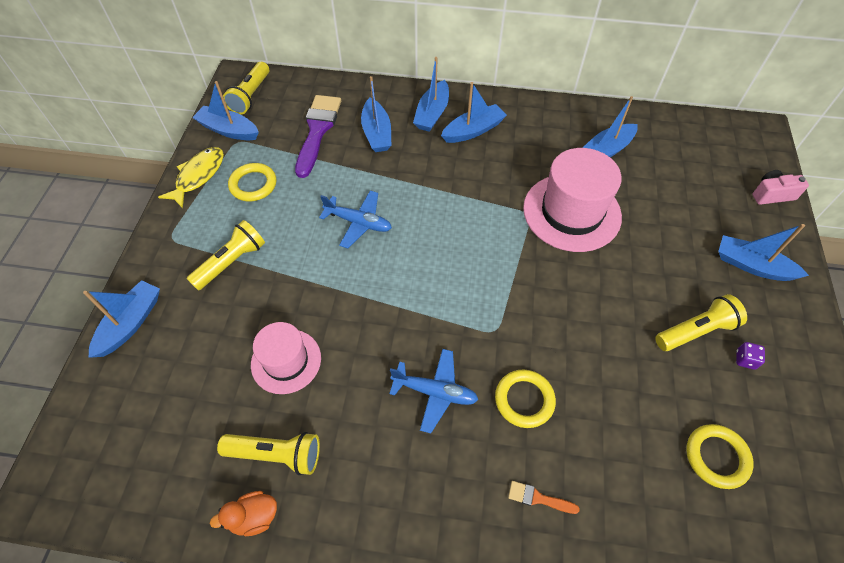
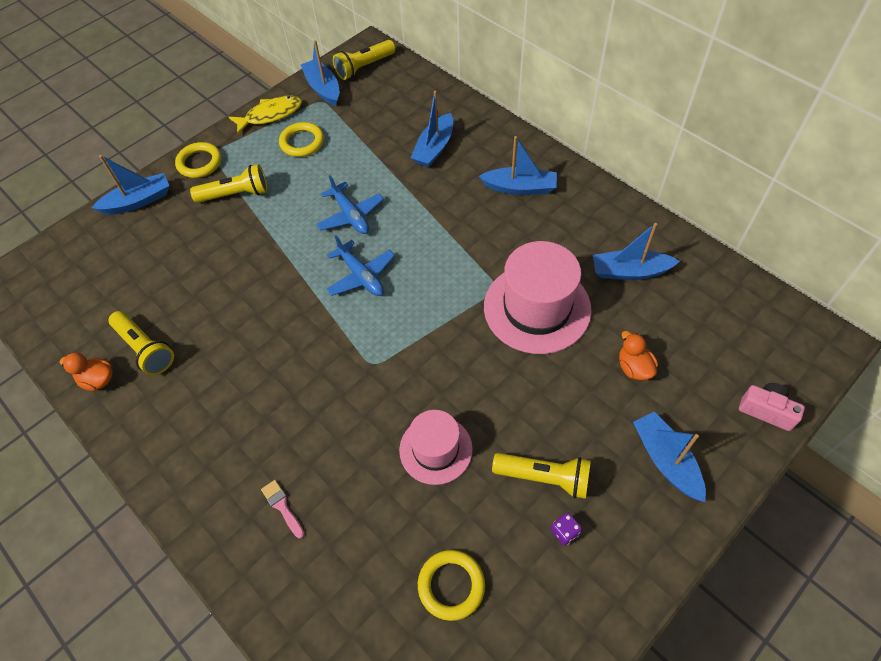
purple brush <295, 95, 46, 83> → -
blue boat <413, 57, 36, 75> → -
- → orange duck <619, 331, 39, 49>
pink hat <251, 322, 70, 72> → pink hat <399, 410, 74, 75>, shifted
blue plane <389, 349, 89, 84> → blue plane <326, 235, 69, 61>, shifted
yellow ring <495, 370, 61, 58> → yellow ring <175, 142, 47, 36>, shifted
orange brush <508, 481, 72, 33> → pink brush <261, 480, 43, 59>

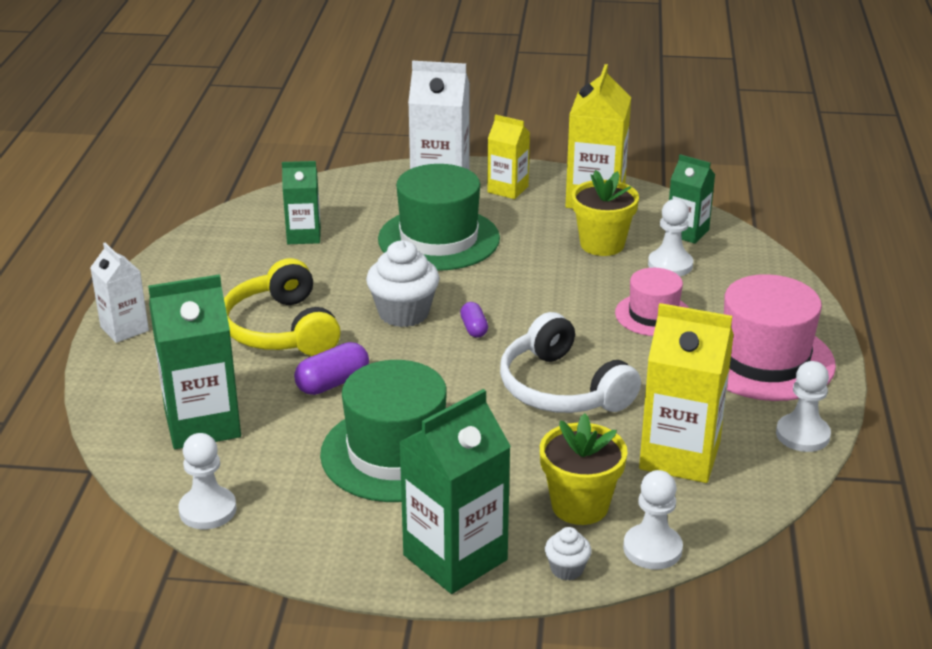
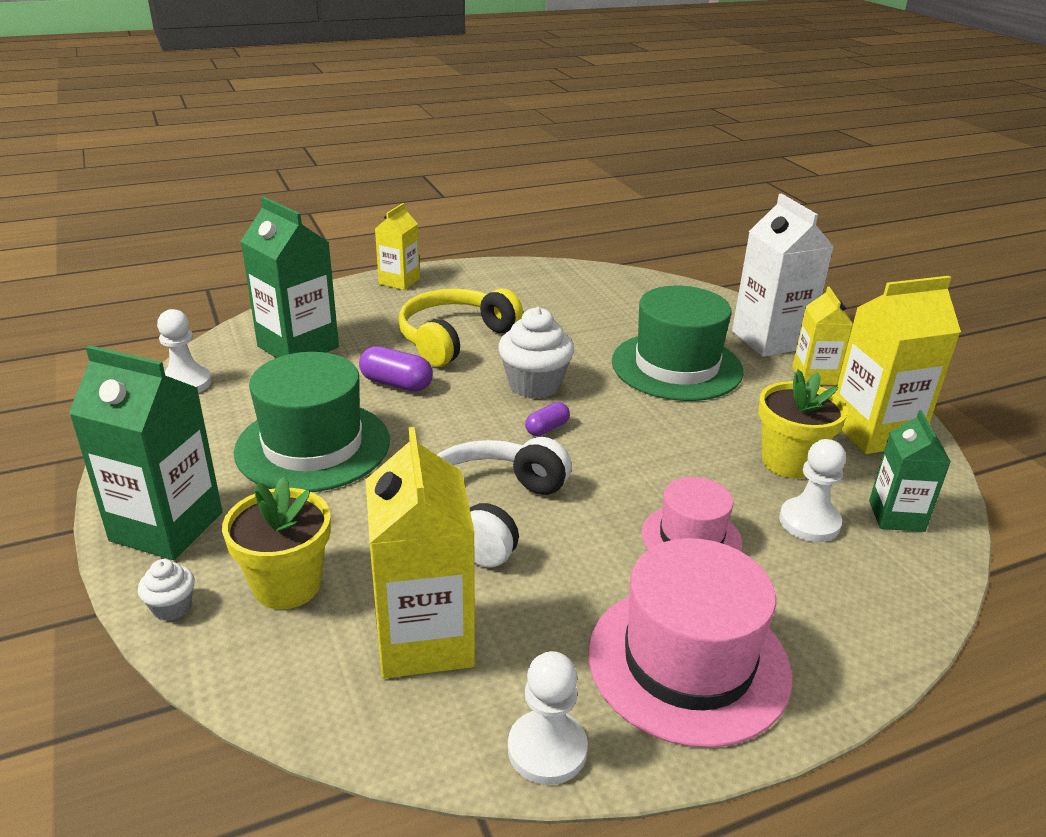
green carton <282, 161, 39, 83> → -
white pawn <623, 470, 60, 99> → -
white carton <90, 243, 59, 100> → yellow carton <375, 203, 45, 87>

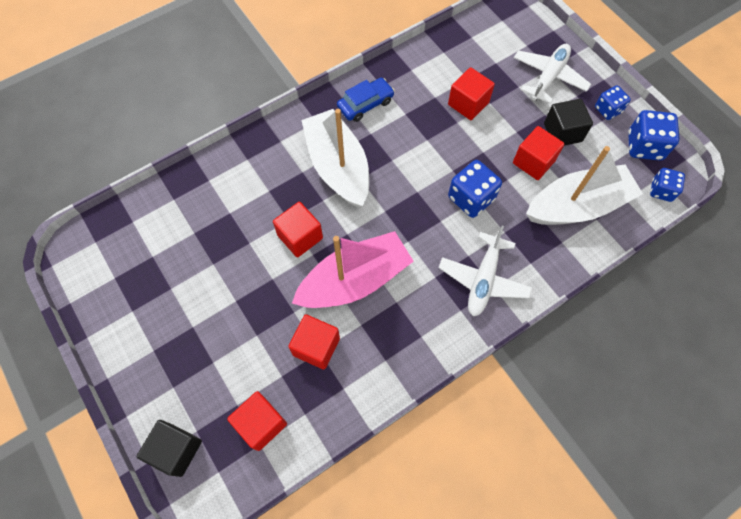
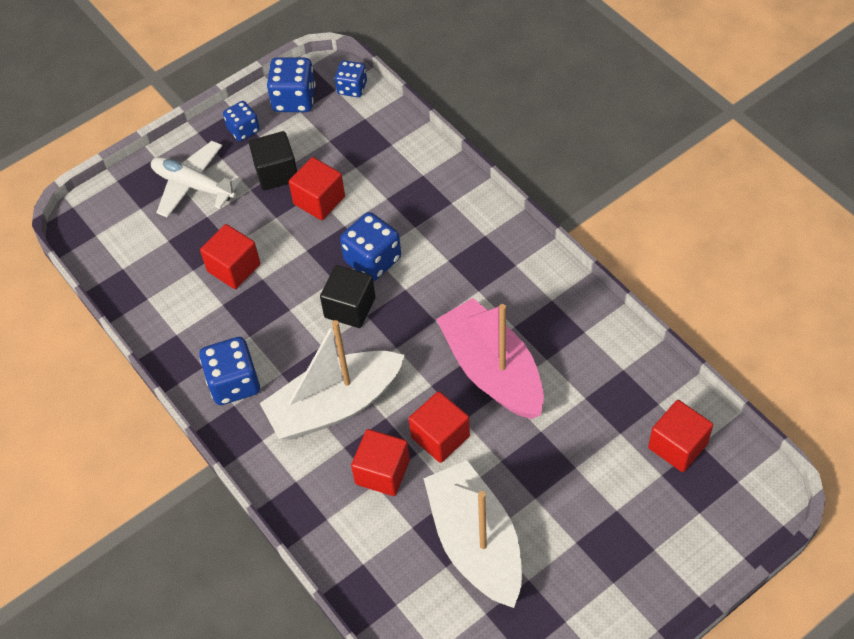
white plane <439, 226, 94, 90> → -
black cube <137, 420, 65, 57> → black cube <320, 265, 55, 63>, shifted
red cube <288, 314, 52, 56> → red cube <351, 429, 59, 67>, shifted
white boat <526, 146, 117, 79> → white boat <423, 460, 99, 148>, shifted
blue car <337, 78, 58, 44> → blue dice <199, 337, 61, 68>

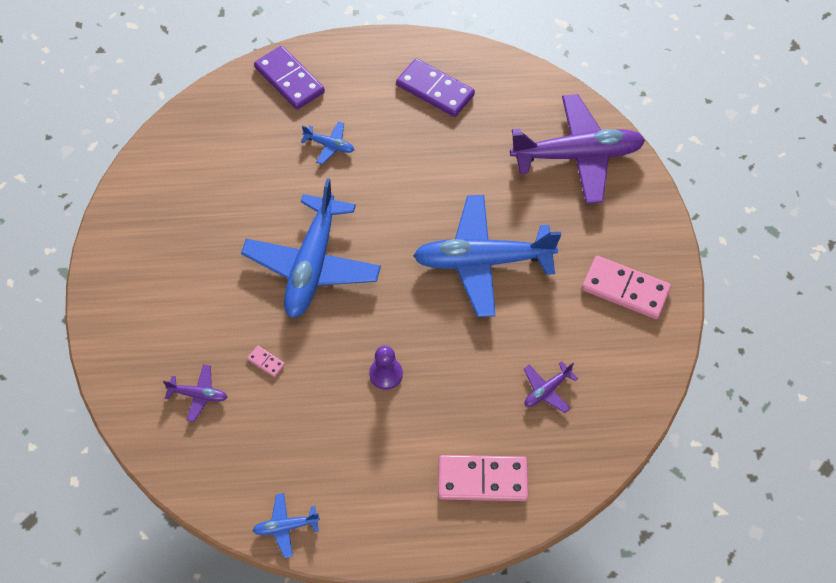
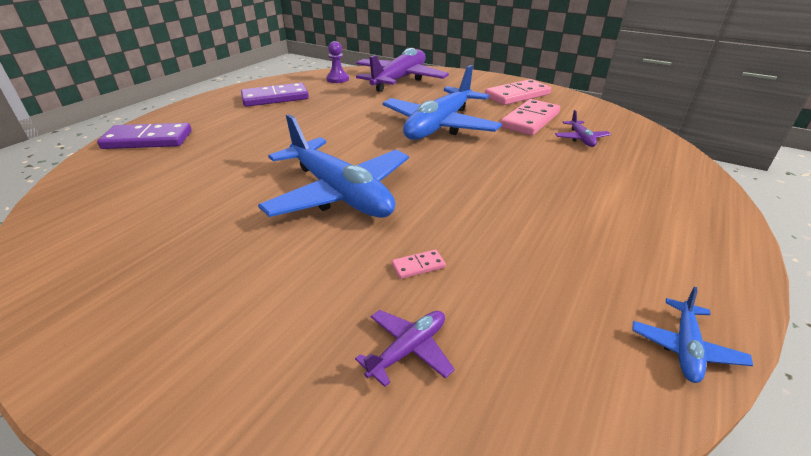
blue plane <301, 121, 53, 44> → -
purple pawn <369, 346, 34, 44> → purple pawn <326, 41, 23, 42>, shifted
pink domino <438, 455, 90, 46> → pink domino <500, 99, 60, 36>, shifted

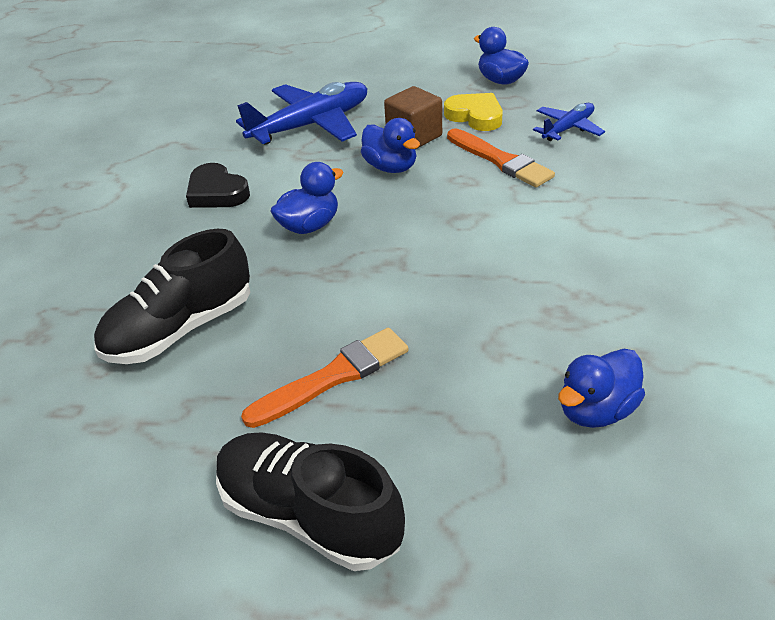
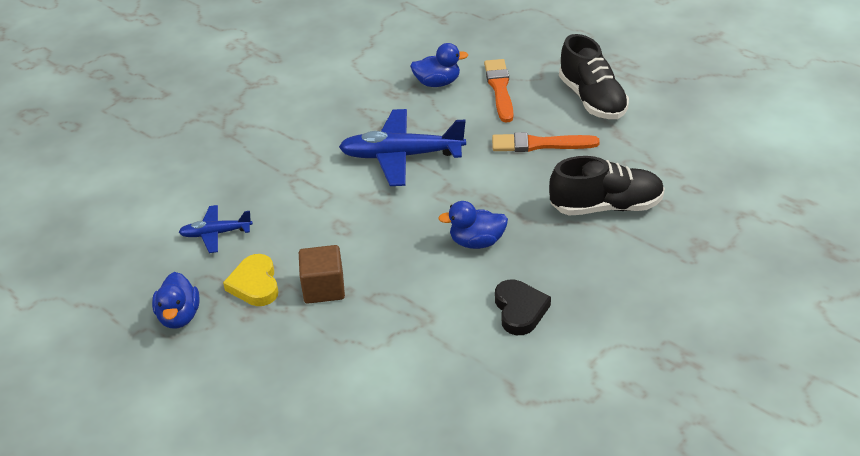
blue duck <361, 118, 59, 55> → -
blue plane <236, 82, 132, 63> → blue plane <339, 109, 127, 77>, shifted
orange brush <447, 128, 108, 59> → orange brush <484, 59, 29, 64>, shifted

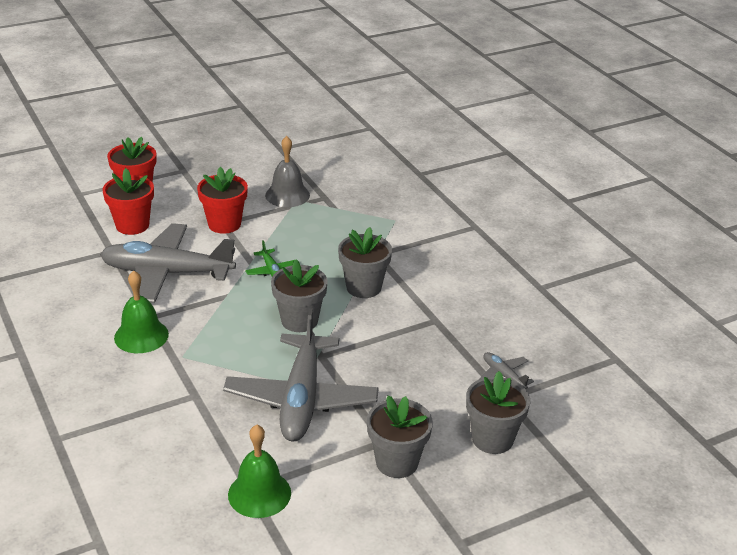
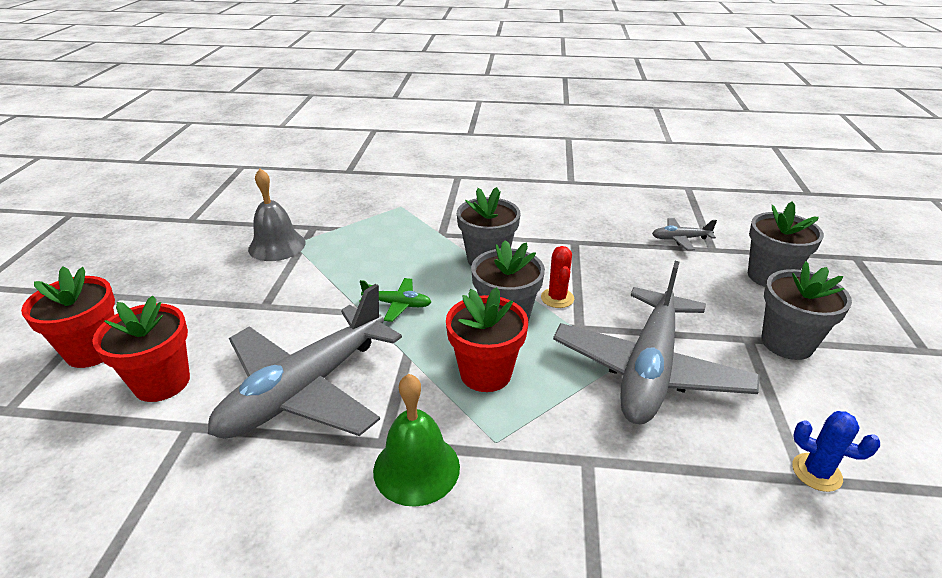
- → red cactus <541, 246, 33, 62>
red flower pot <197, 167, 51, 67> → red flower pot <446, 287, 82, 105>, shifted
green bell <228, 425, 63, 93> → blue cactus <792, 411, 88, 81>
grey plane <223, 308, 156, 134> → grey plane <553, 261, 207, 163>, 75 degrees clockwise

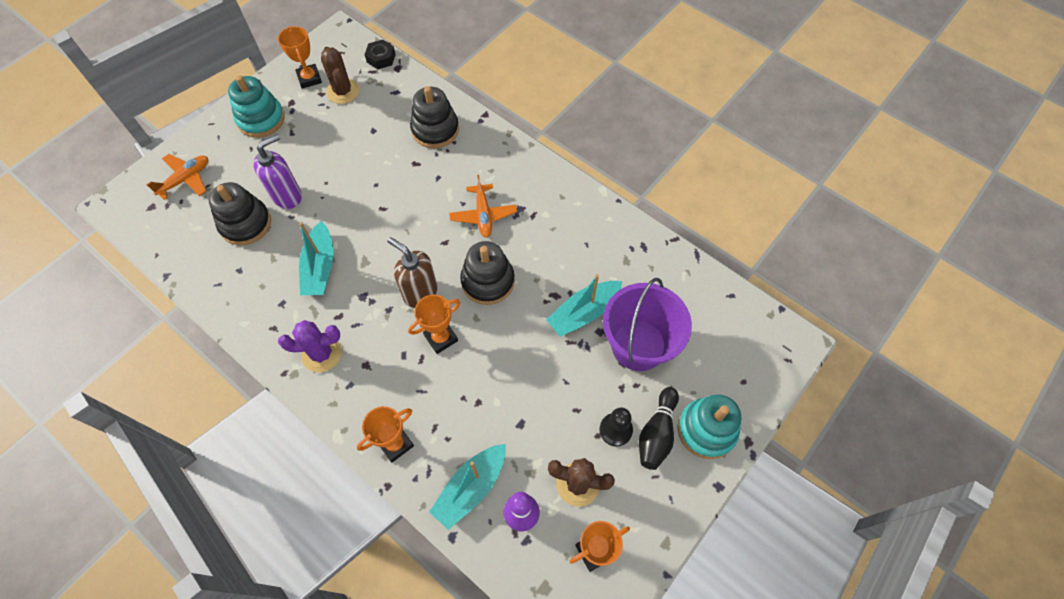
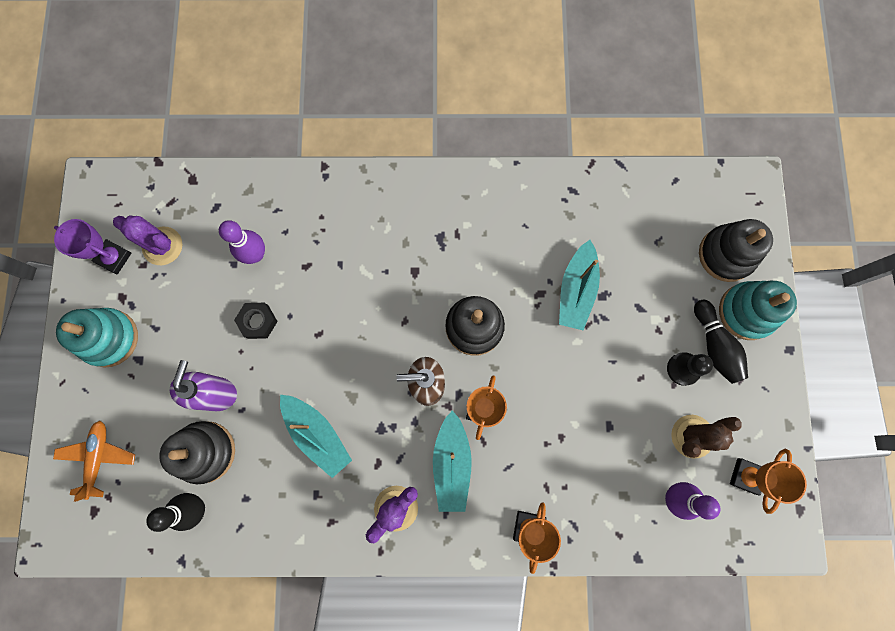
orange plane <449, 175, 68, 62> → -
purple bucket <603, 278, 89, 93> → -
- → black bowling pin <146, 493, 59, 39>
- → purple bowling pin <219, 220, 46, 44>
black nut <364, 40, 32, 29> → black nut <234, 303, 44, 36>, shifted
black stacking toy <410, 86, 49, 62> → black stacking toy <699, 219, 74, 63>, shifted
turquoise boat <429, 444, 77, 86> → turquoise boat <433, 410, 39, 102>, shifted
orange trophy <278, 26, 44, 63> → purple trophy <54, 219, 77, 56>
brown cactus <321, 47, 38, 57> → purple cactus <113, 215, 69, 50>

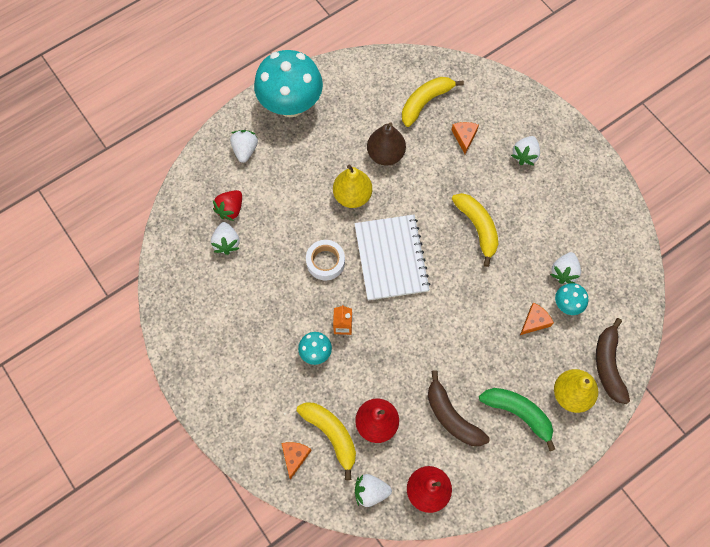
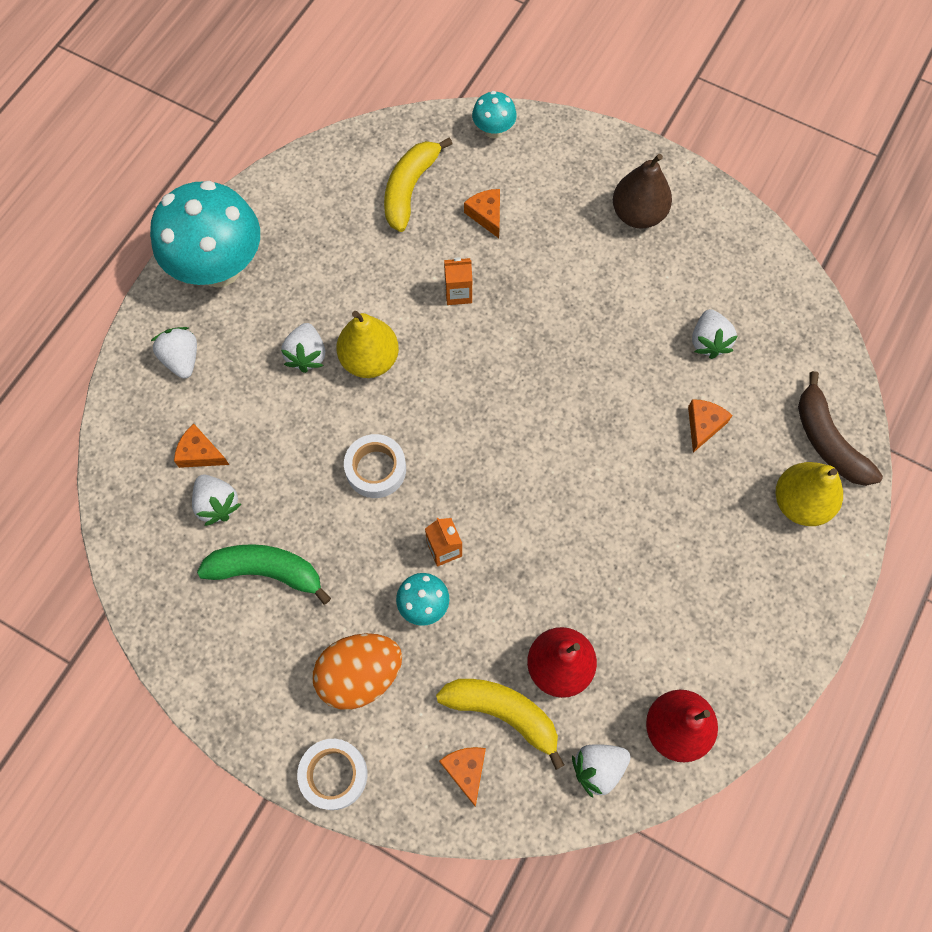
white notebook <354, 215, 76, 86> → -
brown banana <428, 370, 62, 76> → -
yellow banana <452, 193, 46, 74> → -
- → white tape <297, 739, 70, 71>
- → orange egg <313, 633, 89, 77>
- → orange carton <444, 258, 28, 47>
brown pear <367, 122, 39, 44> → brown pear <613, 154, 59, 75>, shifted
green banana <479, 388, 76, 63> → green banana <197, 544, 134, 61>, shifted
white strawberry <511, 136, 29, 29> → white strawberry <281, 323, 44, 50>, shifted
turquoise mushroom <555, 283, 33, 32> → turquoise mushroom <472, 91, 45, 47>, shifted
red strawberry <213, 190, 29, 31> → orange cheese <174, 424, 55, 44>

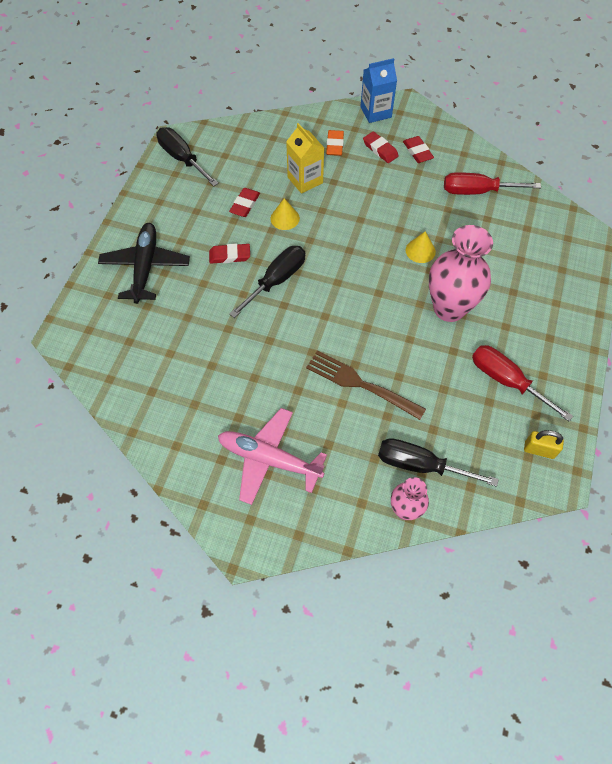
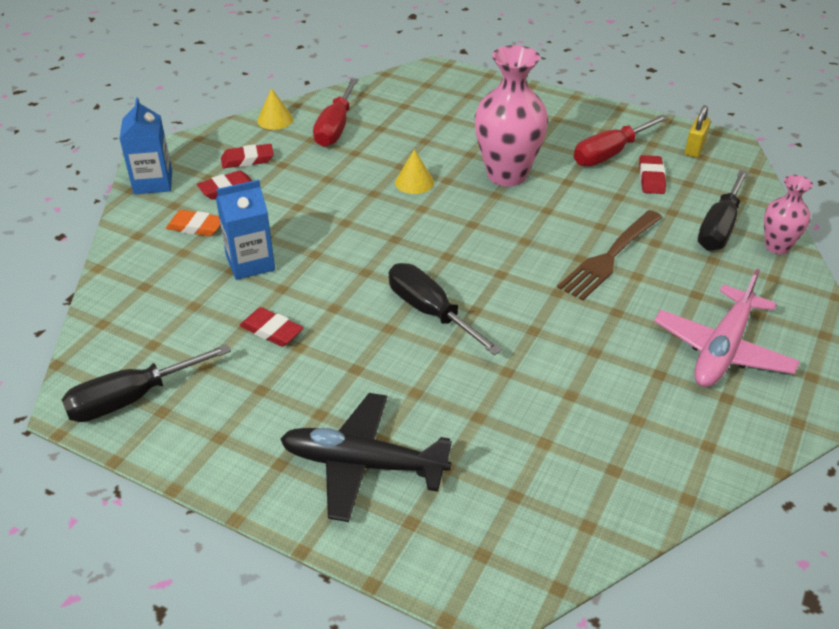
red eraser <209, 243, 41, 20> → red eraser <639, 155, 27, 39>, shifted
yellow cone <271, 198, 29, 32> → yellow cone <257, 88, 36, 42>, shifted
yellow carton <286, 123, 38, 71> → blue carton <216, 180, 59, 100>

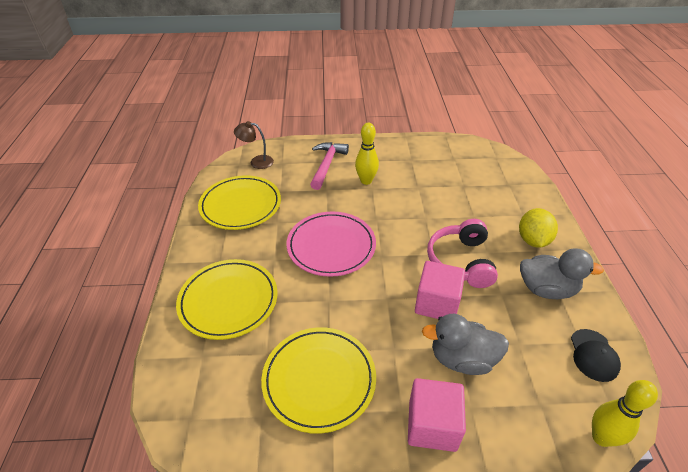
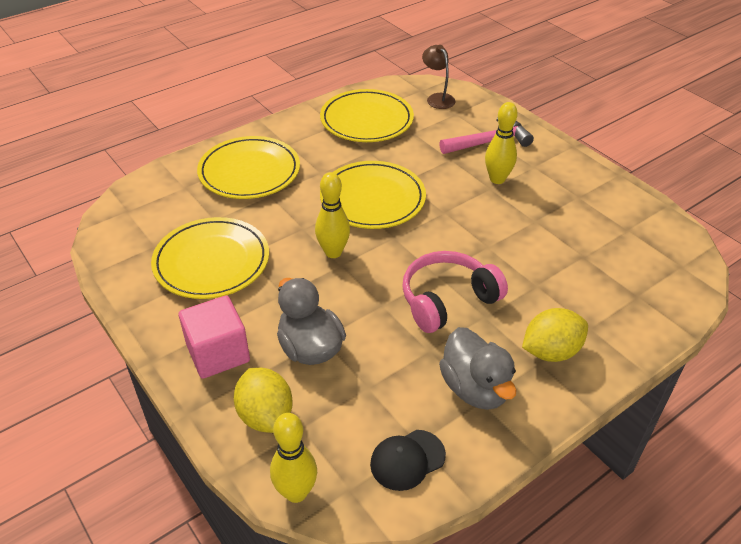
pink cube <415, 261, 50, 58> → -
- → yellow lemon <234, 368, 59, 65>
- → yellow bowling pin <315, 172, 35, 86>
pink plate <287, 212, 89, 65> → yellow plate <320, 161, 106, 68>

